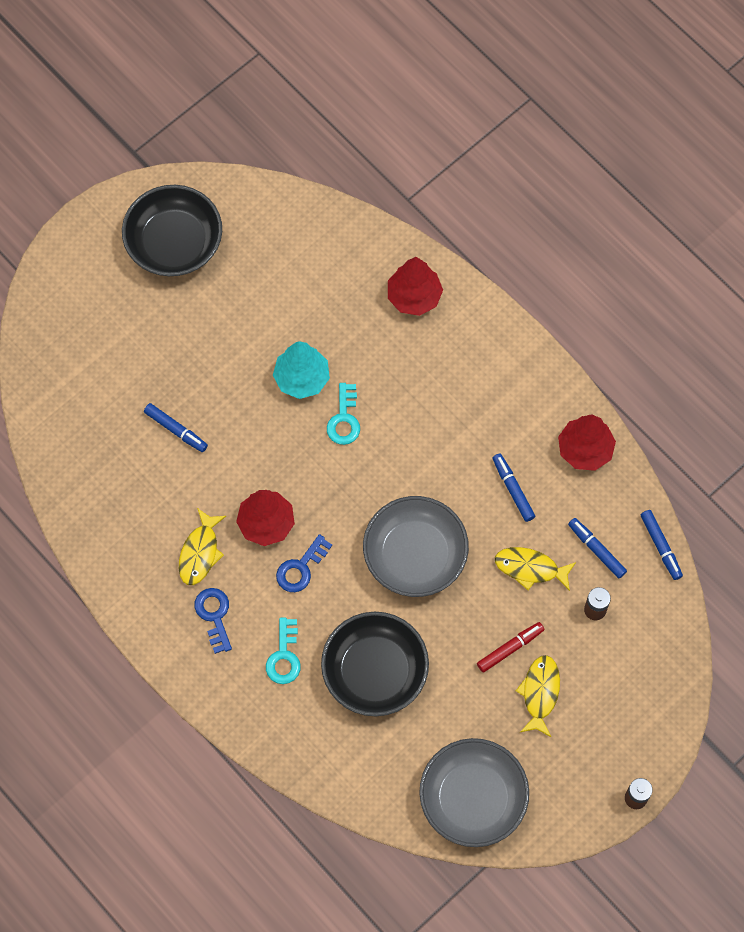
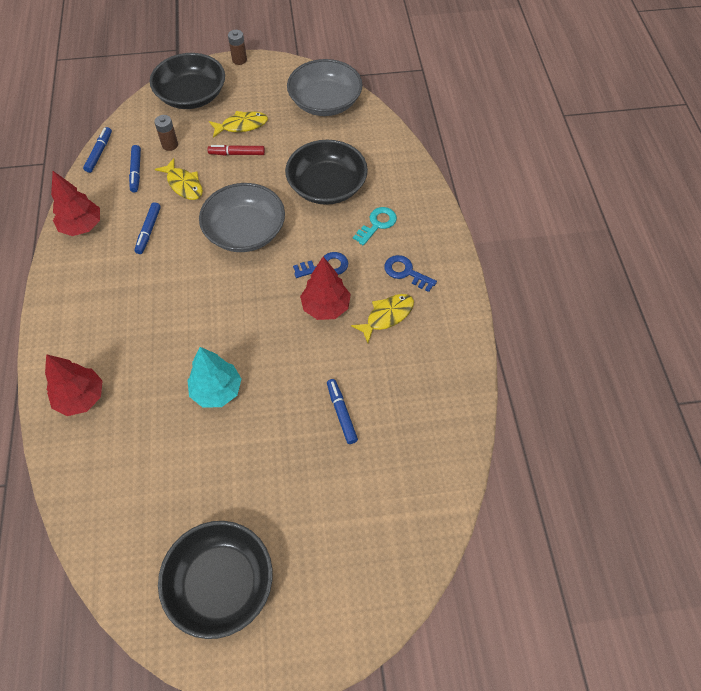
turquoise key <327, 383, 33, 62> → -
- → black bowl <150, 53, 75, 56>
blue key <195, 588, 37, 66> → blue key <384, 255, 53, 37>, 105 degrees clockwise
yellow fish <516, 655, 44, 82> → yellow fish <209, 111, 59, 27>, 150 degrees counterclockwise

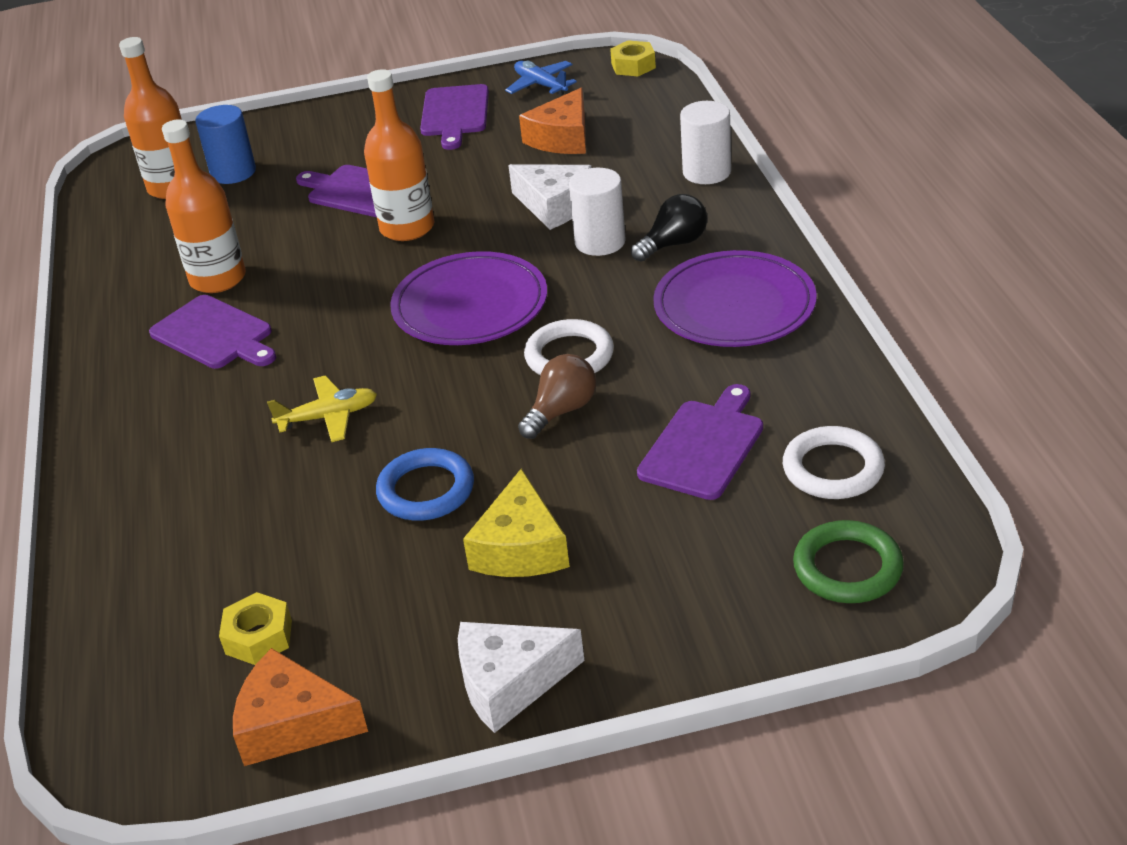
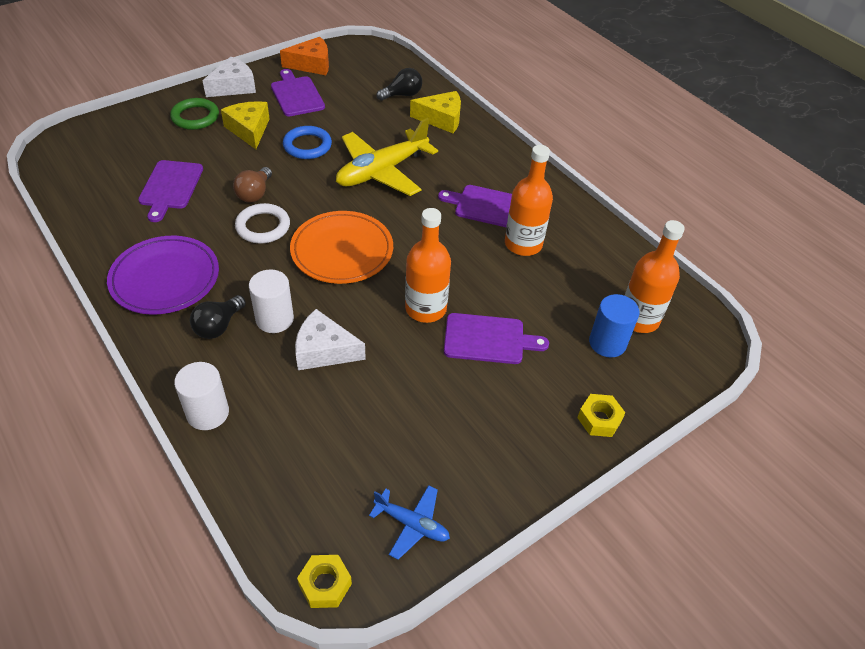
orange cheese <519, 88, 67, 66> → -
white ring <783, 426, 102, 73> → -
- → black light bulb <376, 68, 46, 33>
- → yellow cheese <410, 91, 51, 42>
yellow nut <219, 592, 73, 73> → yellow nut <577, 394, 48, 43>, shifted
purple cutting board <420, 84, 69, 66> → purple cutting board <271, 69, 54, 47>, shifted
green ring <793, 520, 111, 83> → green ring <170, 98, 49, 32>, shifted
purple plate <390, 251, 157, 94> → orange plate <290, 211, 103, 73>
yellow plane <267, 375, 110, 67> → yellow plane <336, 118, 102, 78>, x1.96

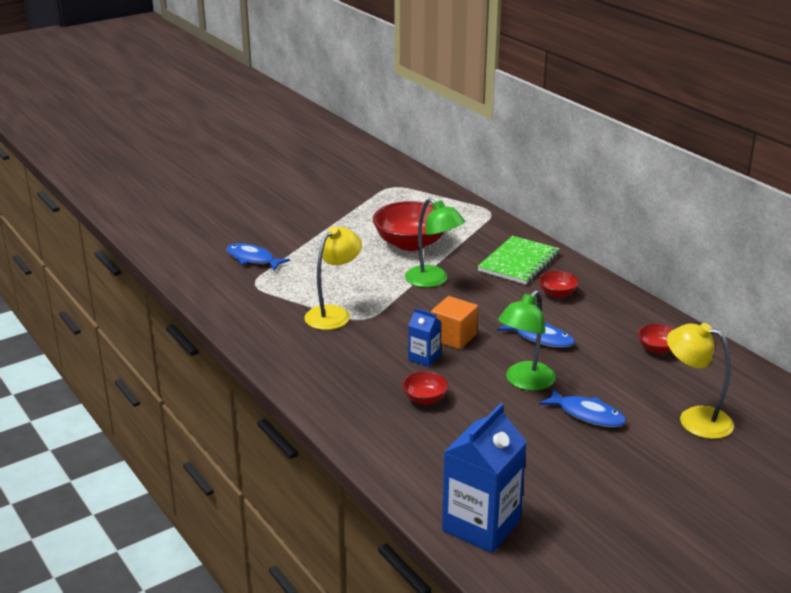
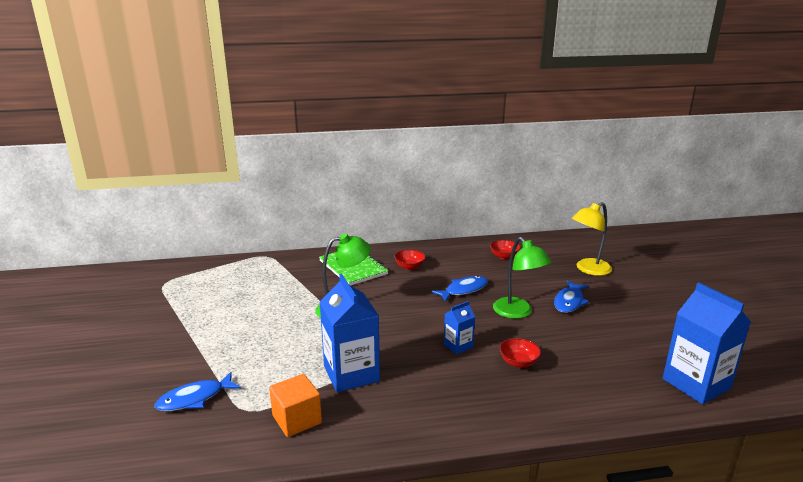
red bowl <373, 201, 72, 50> → -
orange cube <431, 296, 47, 53> → orange cube <269, 374, 53, 63>, shifted
yellow lamp <304, 226, 58, 104> → blue carton <320, 274, 60, 119>
blue fish <539, 388, 87, 39> → blue fish <554, 281, 35, 32>, 150 degrees clockwise

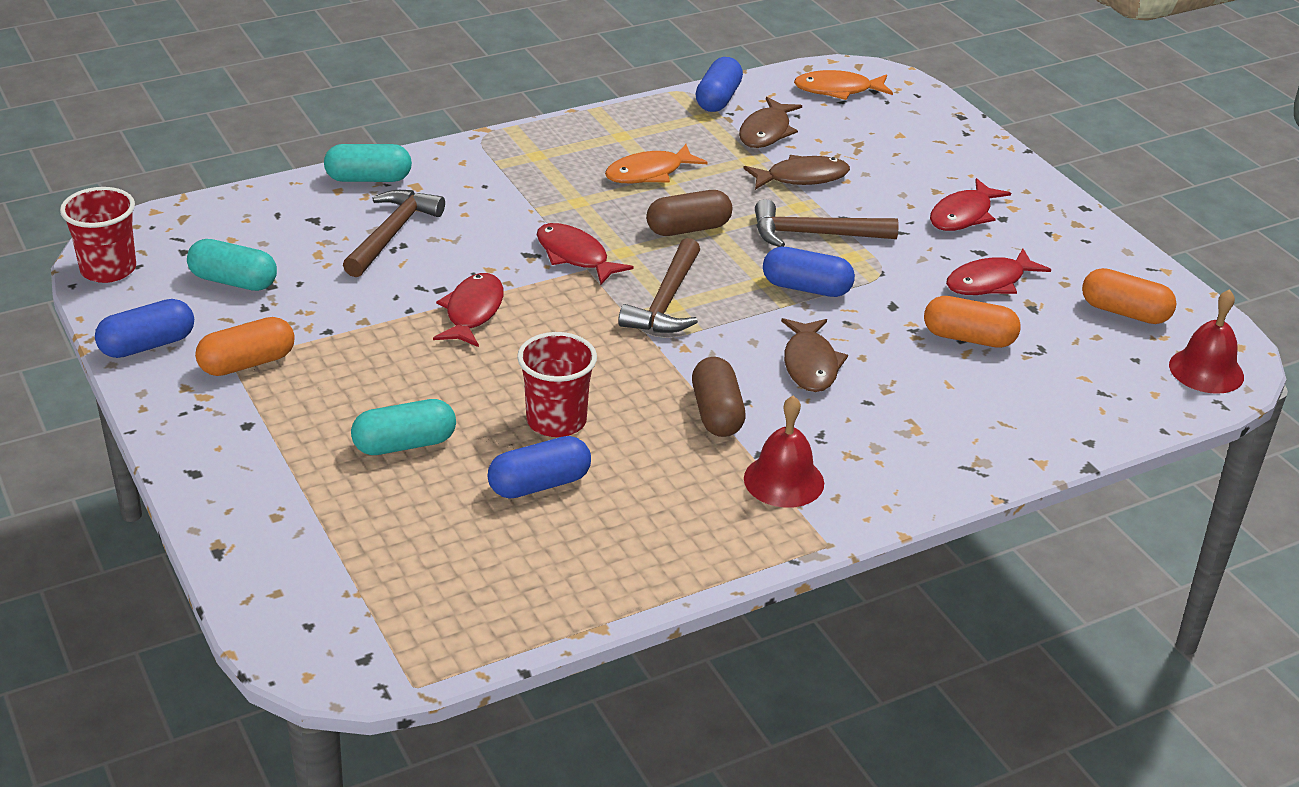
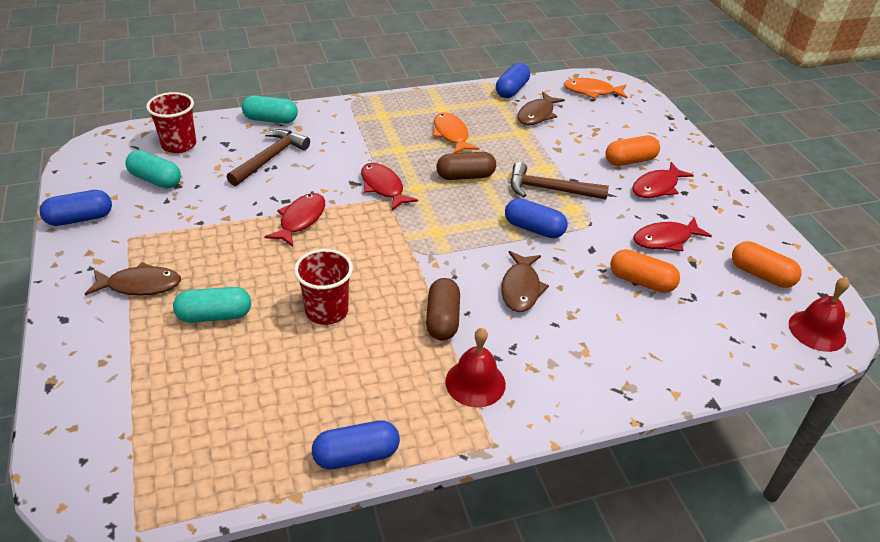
brown hammer <618, 238, 82, 95> → -
red cup <60, 187, 76, 96> → red cup <146, 92, 50, 61>, shifted
orange capsule <195, 317, 100, 59> → orange capsule <605, 136, 55, 30>, shifted
blue capsule <488, 436, 103, 63> → blue capsule <312, 420, 88, 49>, shifted
brown fish <743, 155, 107, 35> → brown fish <85, 262, 96, 34>, shifted
orange fish <605, 144, 103, 39> → orange fish <433, 113, 46, 40>, 90 degrees clockwise

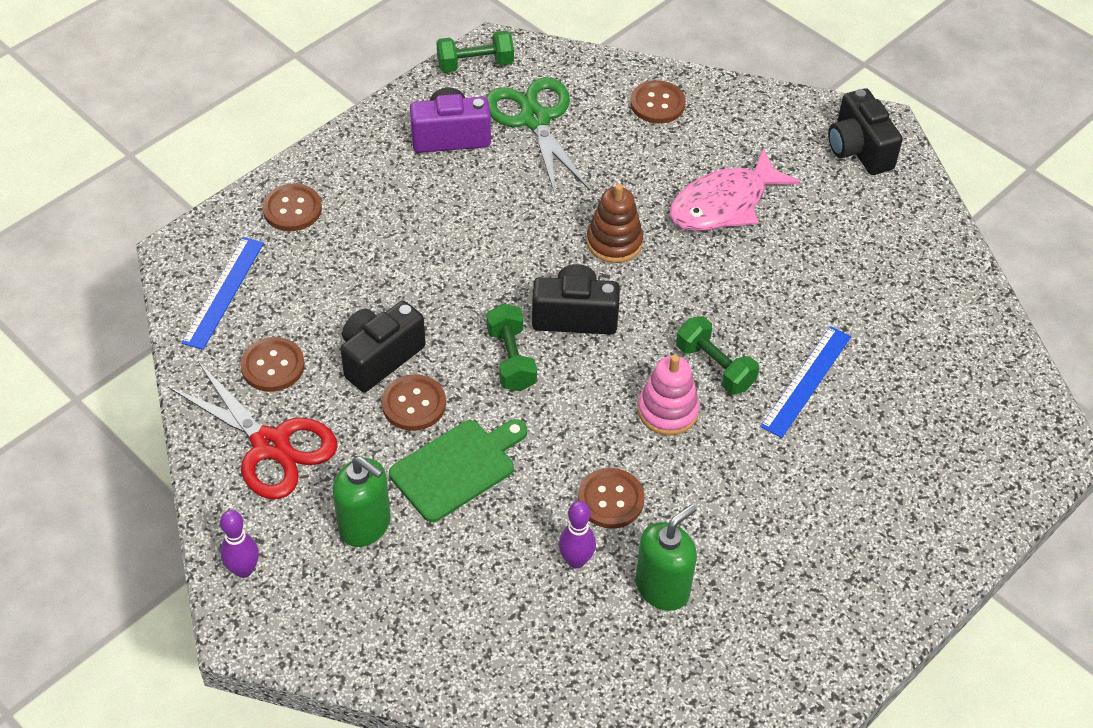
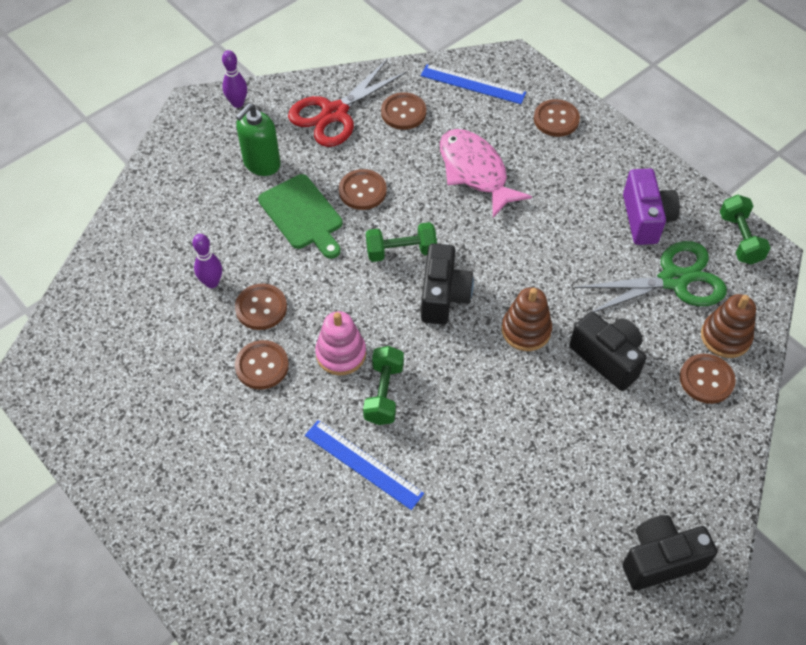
green soap dispenser <635, 504, 62, 107> → -
- → brown button <235, 340, 54, 49>
- → brown stacking toy <701, 294, 55, 64>
black camera <340, 301, 86, 91> → black camera <570, 311, 76, 80>, shifted
pink fish <670, 148, 130, 83> → pink fish <440, 129, 92, 89>, shifted
green dumbbell <676, 316, 83, 78> → green dumbbell <363, 346, 41, 79>, 45 degrees counterclockwise

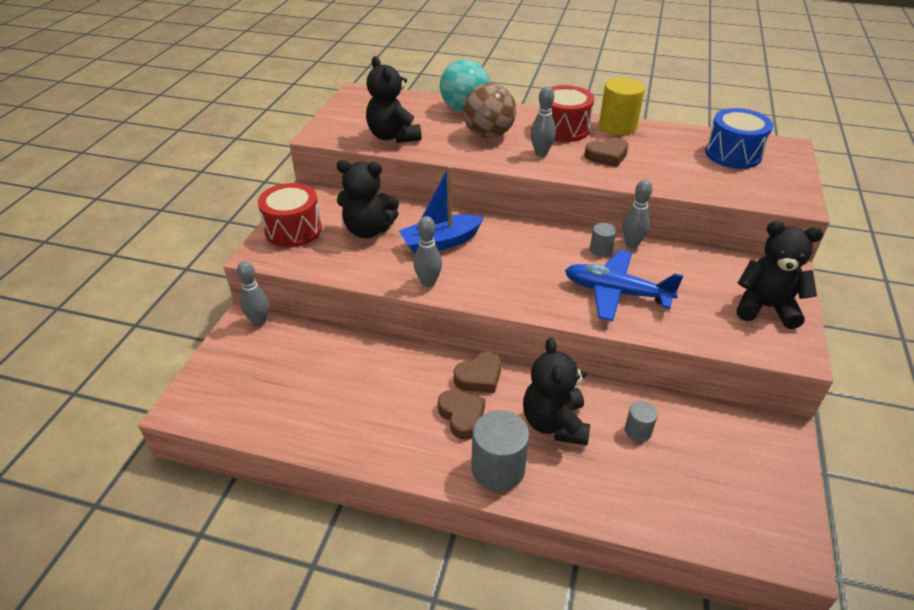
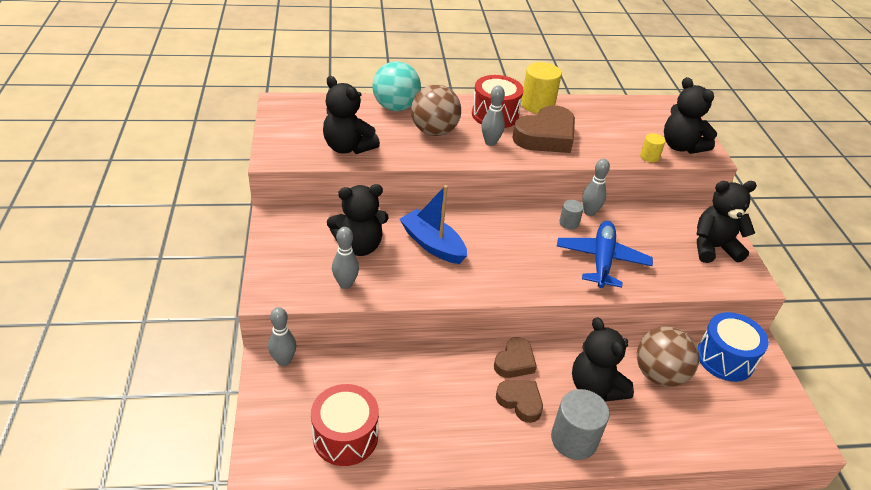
- → yellow cylinder <640, 133, 26, 29>
- → black teddy bear <664, 77, 53, 77>
red drum <258, 183, 64, 64> → red drum <311, 384, 68, 82>, shifted
grey bowling pin <413, 216, 29, 71> → grey bowling pin <332, 227, 27, 62>, shifted
blue drum <705, 108, 68, 61> → blue drum <698, 312, 71, 70>, shifted
grey cylinder <625, 401, 33, 41> → brown ball <637, 326, 62, 61>
blue boat <399, 166, 85, 88> → blue boat <400, 185, 67, 79>, 90 degrees clockwise
blue plane <565, 250, 118, 71> → blue plane <557, 221, 96, 67>, 105 degrees clockwise
brown heart <584, 138, 45, 29> → brown heart <512, 105, 63, 48>, x1.74

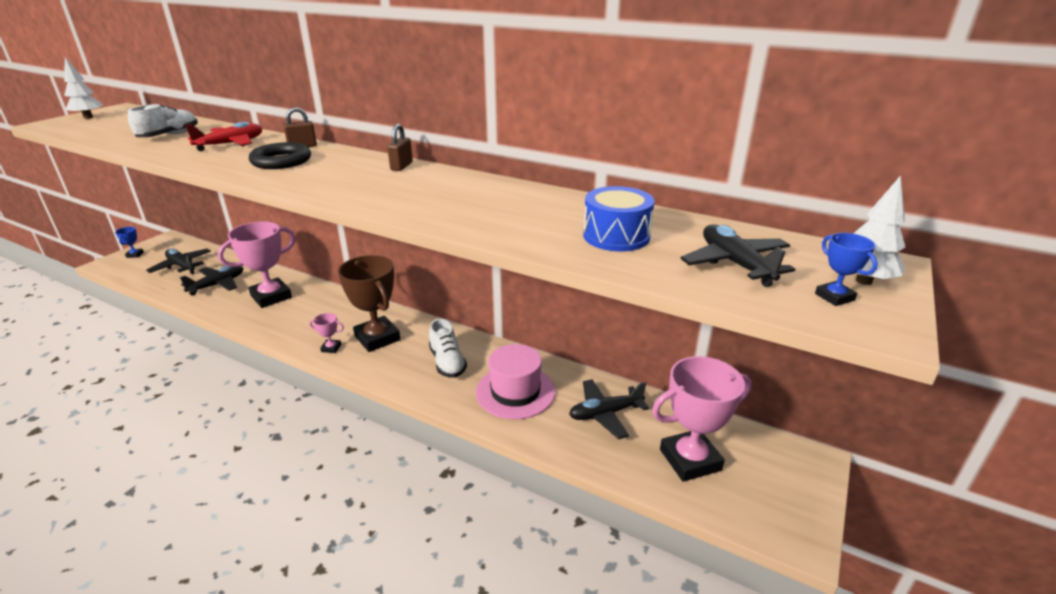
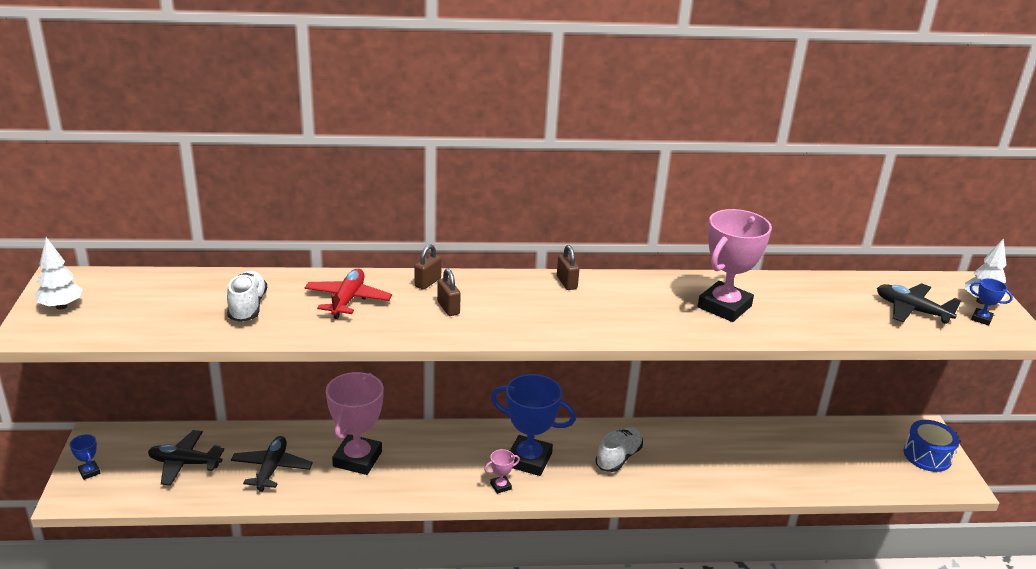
pink hat <476, 344, 79, 76> → -
black plane <569, 379, 80, 60> → -
blue drum <583, 186, 71, 65> → blue drum <904, 420, 55, 52>, shifted
pink trophy <652, 356, 100, 126> → pink trophy <698, 209, 74, 113>, shifted
black ring <249, 142, 62, 27> → brown padlock <437, 269, 24, 47>
brown trophy <338, 255, 62, 97> → blue trophy <491, 374, 85, 102>
white shoe <429, 318, 38, 60> → white shoe <595, 427, 48, 45>, 90 degrees counterclockwise

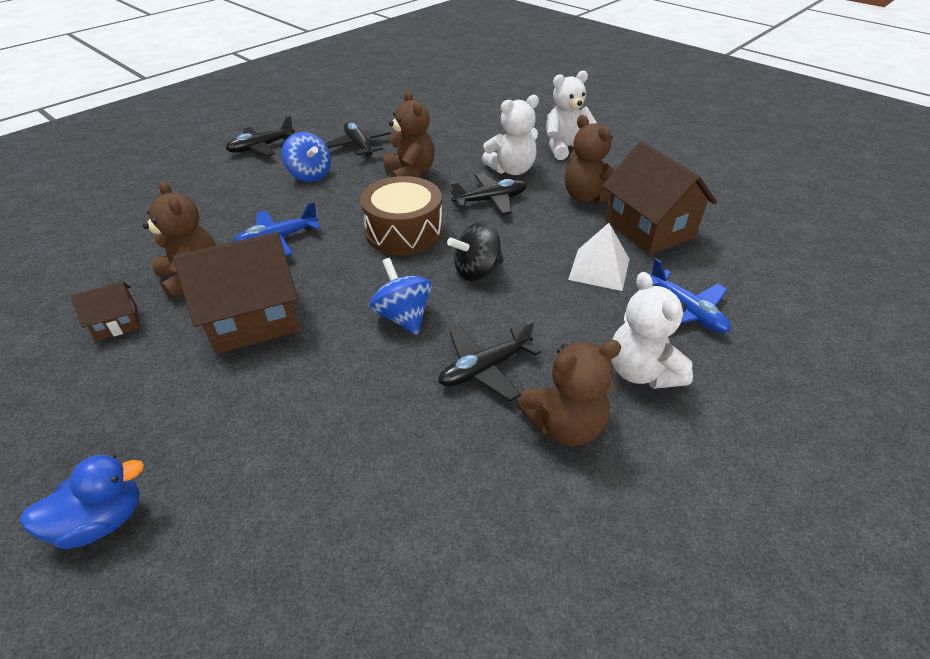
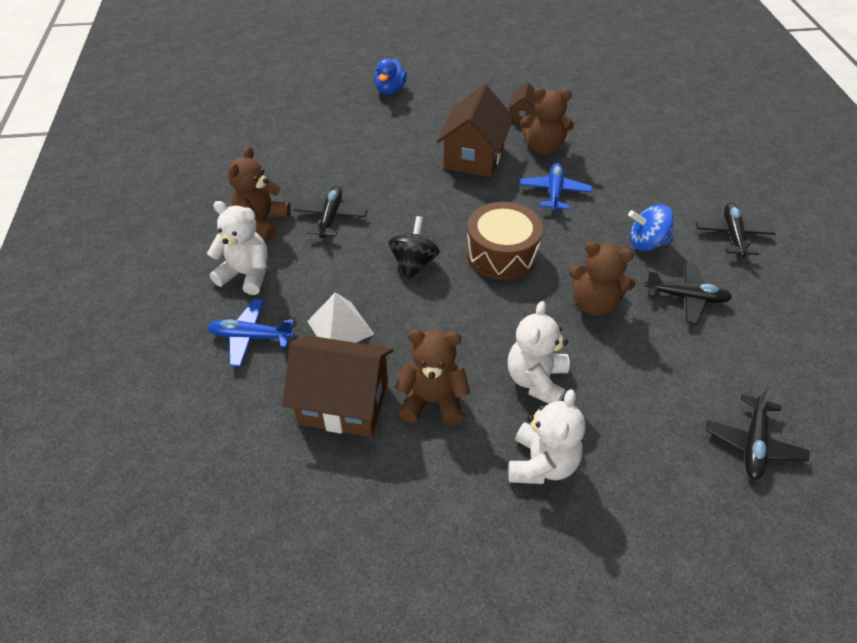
blue spinning top <369, 258, 63, 77> → -
black plane <450, 173, 77, 42> → black plane <706, 385, 104, 94>, shifted

